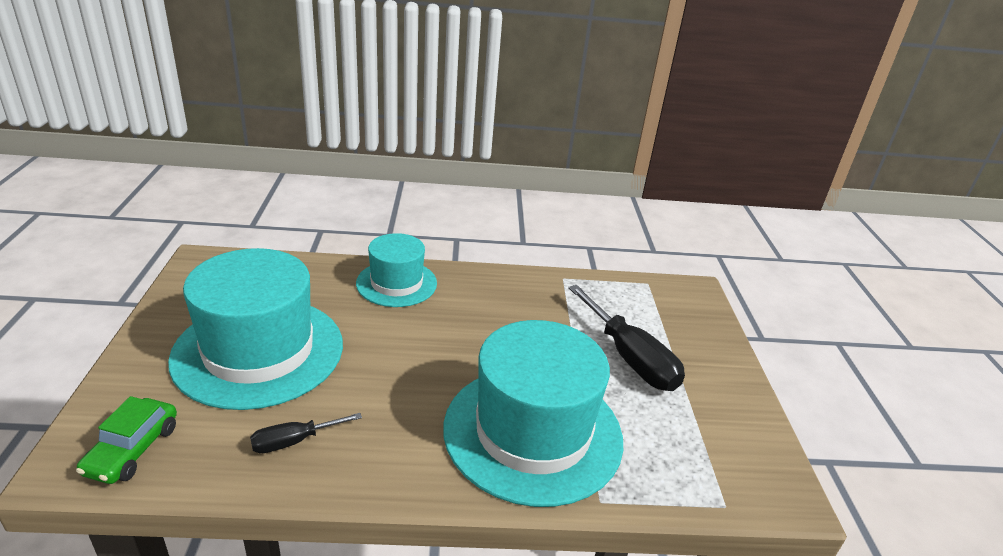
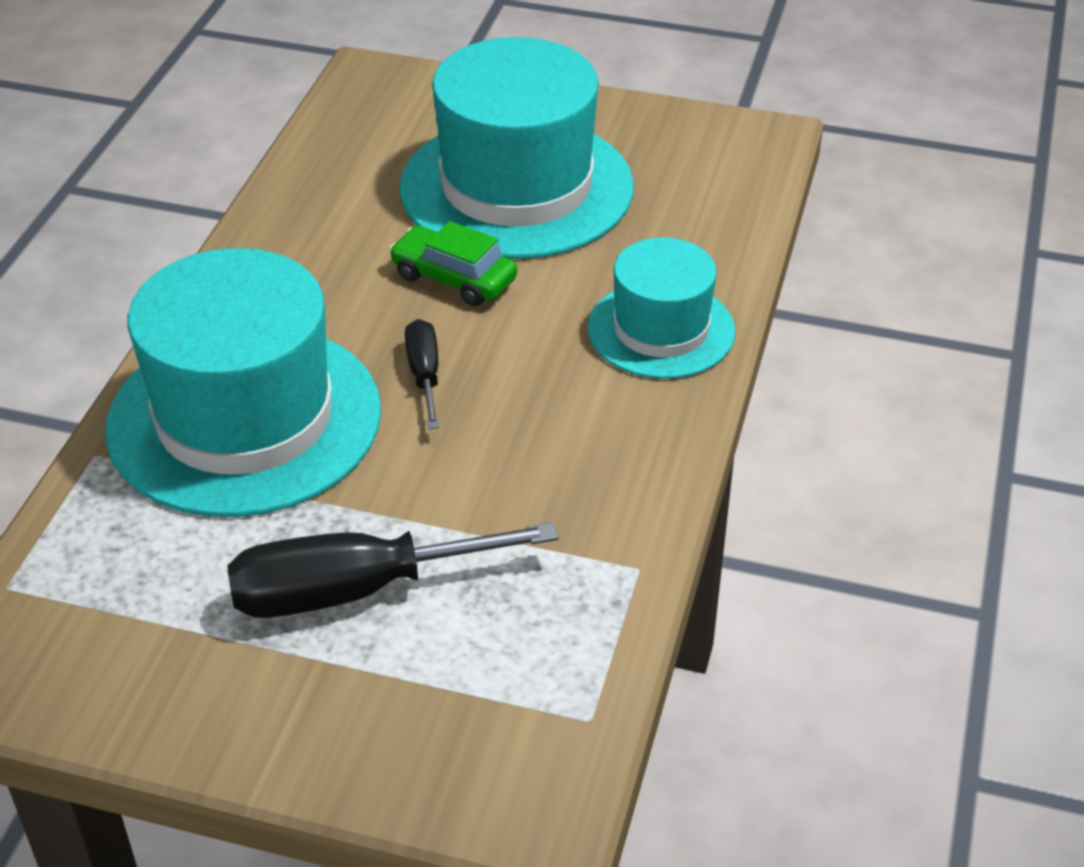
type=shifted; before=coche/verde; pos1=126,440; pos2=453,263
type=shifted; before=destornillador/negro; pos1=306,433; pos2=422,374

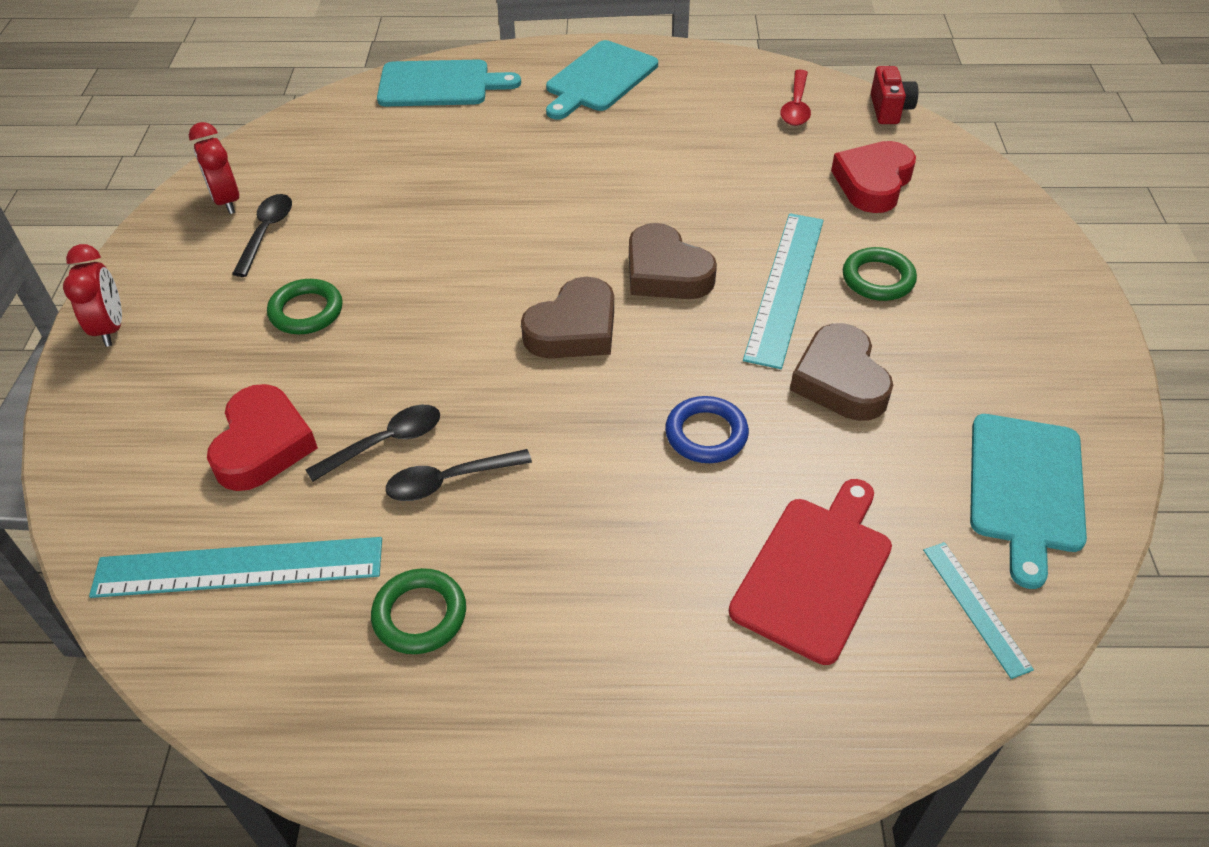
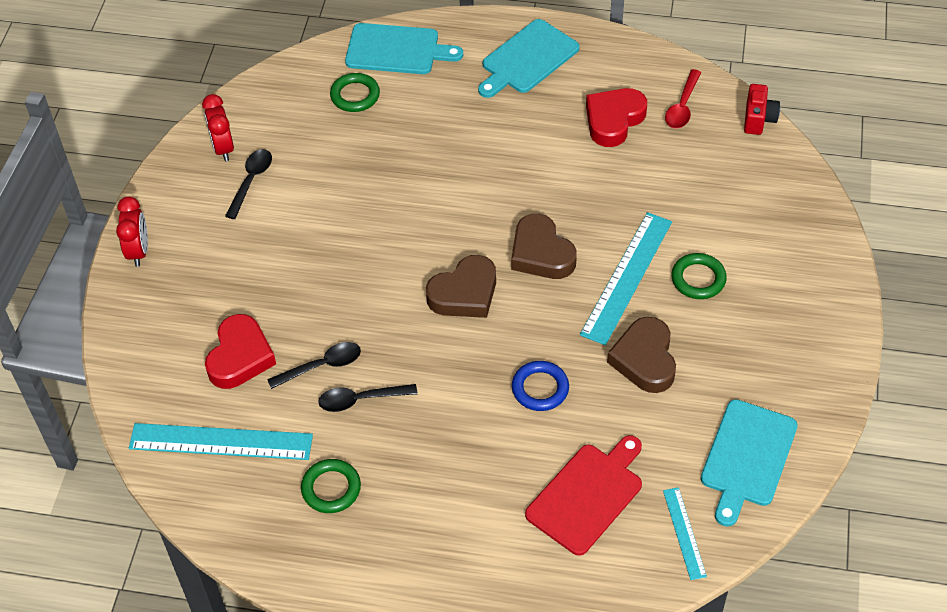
type=shifted; before=corazón/rojo; pos1=873,177; pos2=616,117
type=shifted; before=anillo/verde; pos1=305,306; pos2=355,92

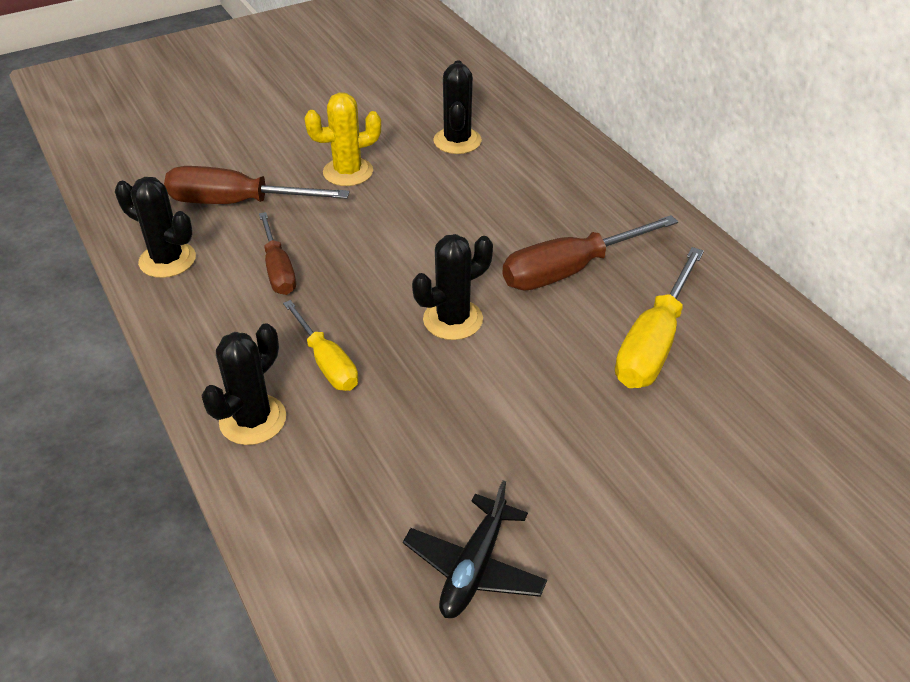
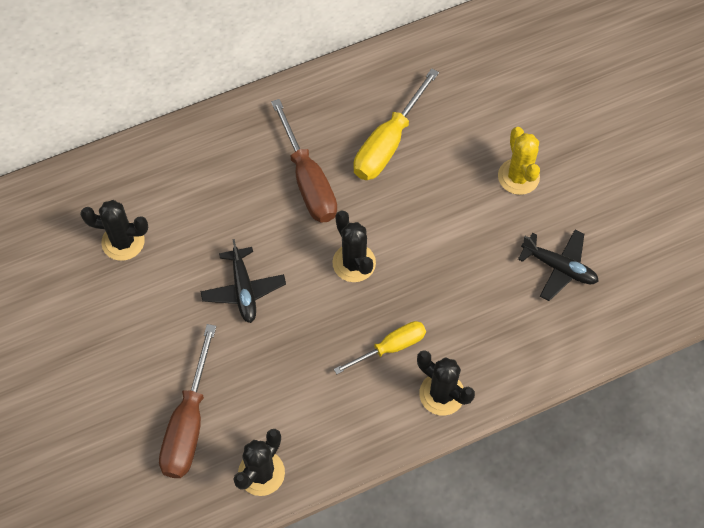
type=shifted; before=cactus/amarillo; pos1=342,139; pos2=519,161
type=gone; before=destornillador/marrón; pos1=277,253
type=rotated; before=destornillador/amarillo; pos1=659,317; pos2=396,124; turn=90
type=new; after=avión/negro; pos2=243,281

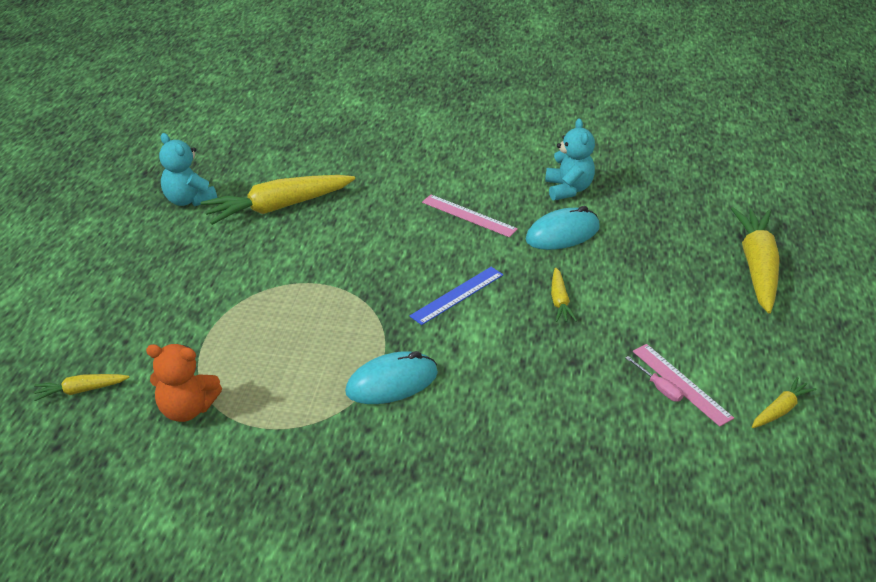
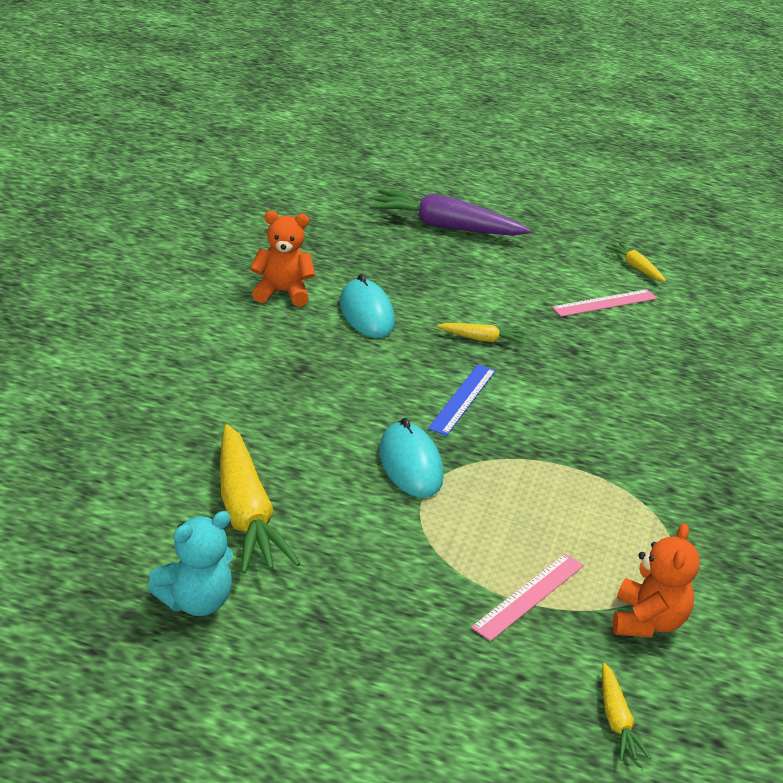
type=repainted; before=osito/turquesa; after=osito/naranja; pos1=570,159; pos2=282,258
type=shifted; before=regla/rosa; pos1=470,216; pos2=527,597
type=repainted; before=zanahoria/amarillo; after=zanahoria/morado; pos1=755,260; pos2=450,212
type=rotated; before=regla/azul; pos1=456,296; pos2=462,400; turn=60
type=shifted; before=ratón/turquesa; pos1=391,377; pos2=411,458
type=gone; before=destornillador/rosa; pos1=655,379

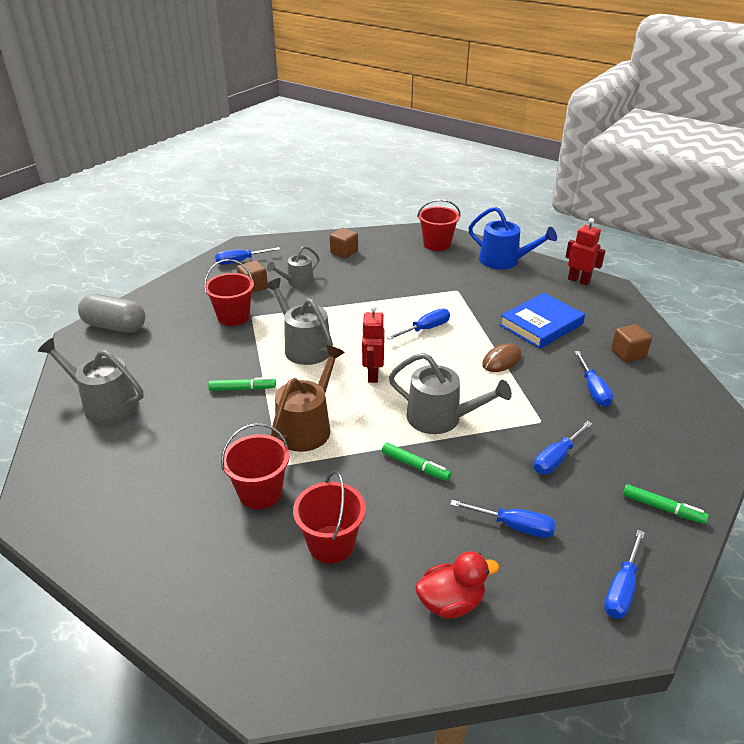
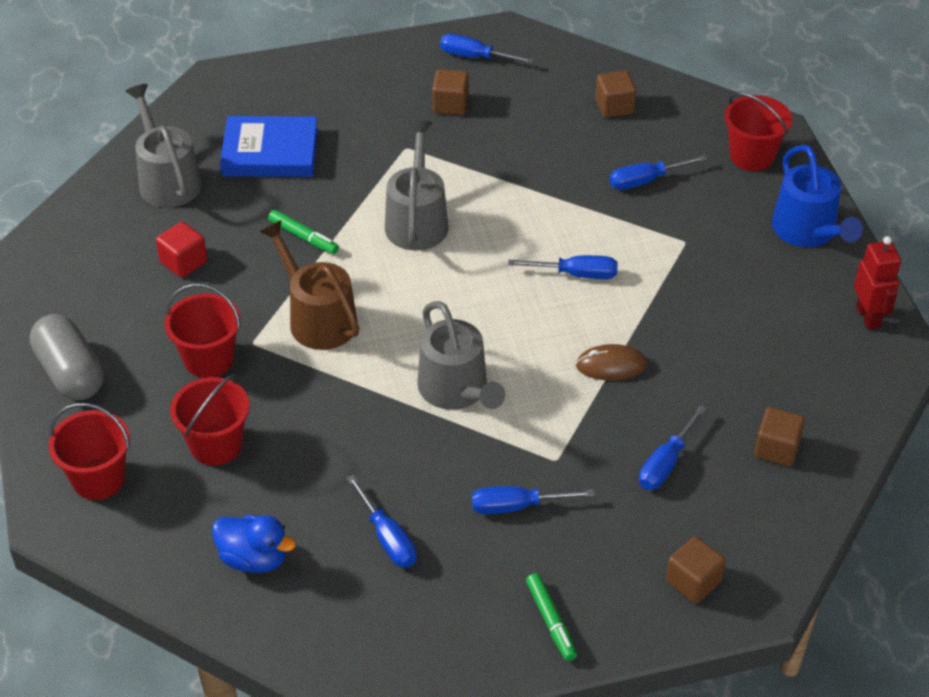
type=gone; before=regadera/gris; pos1=293,267
type=shifted; before=balde/rojo; pos1=229,292; pos2=89,451
type=shifted; before=libro/azul; pos1=542,321; pos2=269,146
type=shifted; before=cápsula/gris; pos1=111,313; pos2=67,357
type=gone; before=robot/rojo; pos1=373,344
type=rotated; before=regadera/marrón; pos1=308,398; pos2=309,285; turn=-105
type=gone; before=rotulador/verde; pos1=416,462
type=shifted; before=destornillador/azul; pos1=624,574; pos2=658,172
type=repainted; before=pato/rojo; after=pato/azul; pos1=457,584; pos2=254,544
type=new; after=cubo/rojo; pos2=181,250
type=new; after=cubo/marrón; pos2=696,570

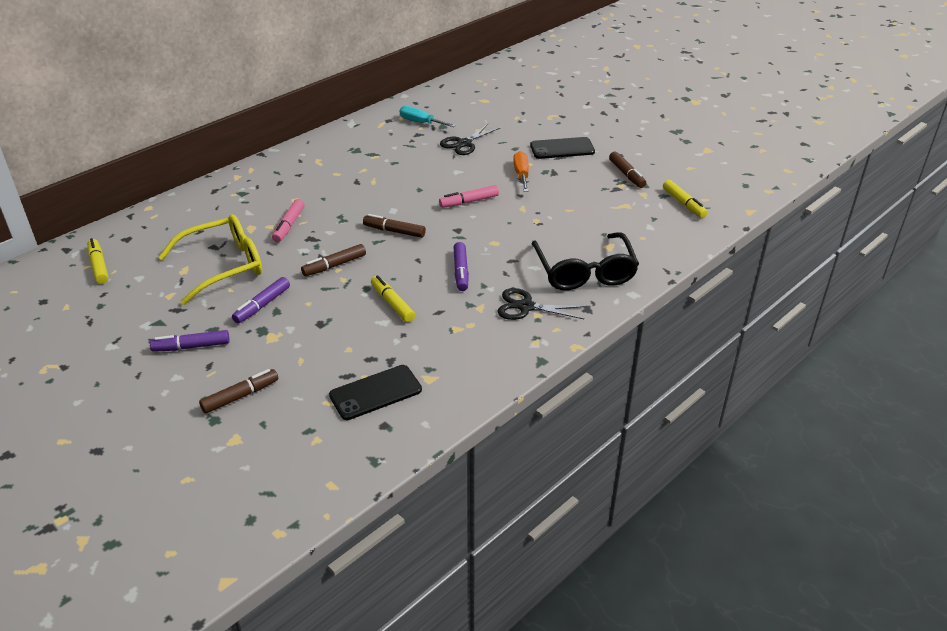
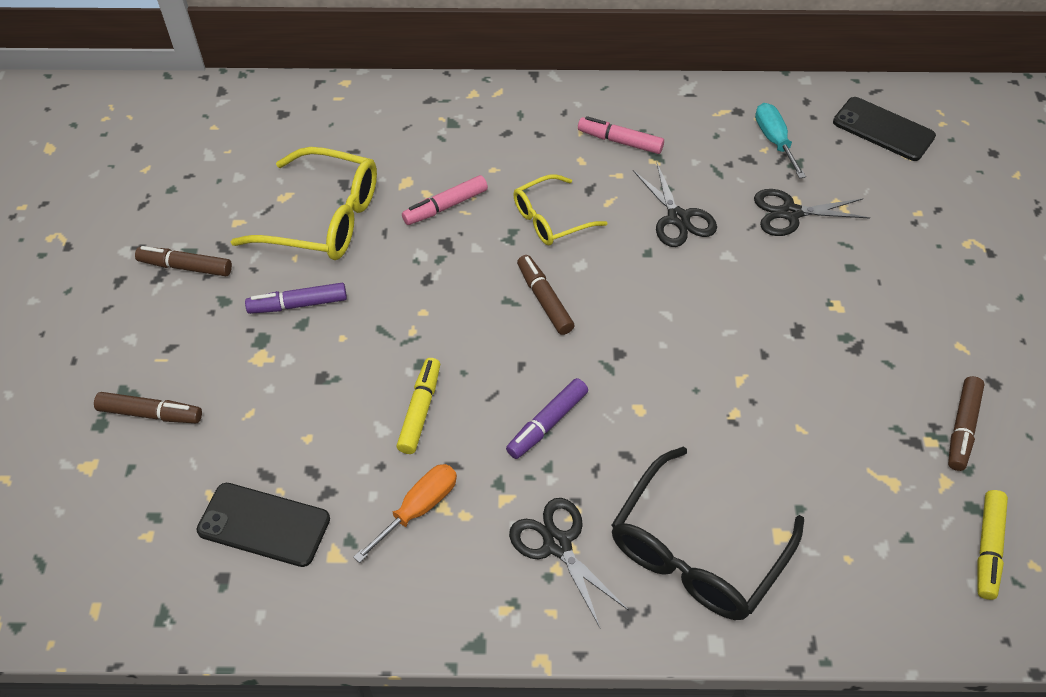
type=shifted; before=móvil/negro; pos1=562,148; pos2=884,129
type=shifted; before=destornillador/naranja; pos1=521,171; pos2=405,513
type=shifted; before=rotulador/rosa; pos1=469,196; pos2=621,135
type=gone; before=rotulador/amarillo; pos1=98,261
type=shifted; before=rotulador/marrón; pos1=333,260; pos2=183,261
type=gone; before=rotulador/morado; pos1=190,341
type=new; after=tijeras/negro; pos2=675,204
type=new; after=gafas/amarillo; pos2=560,209

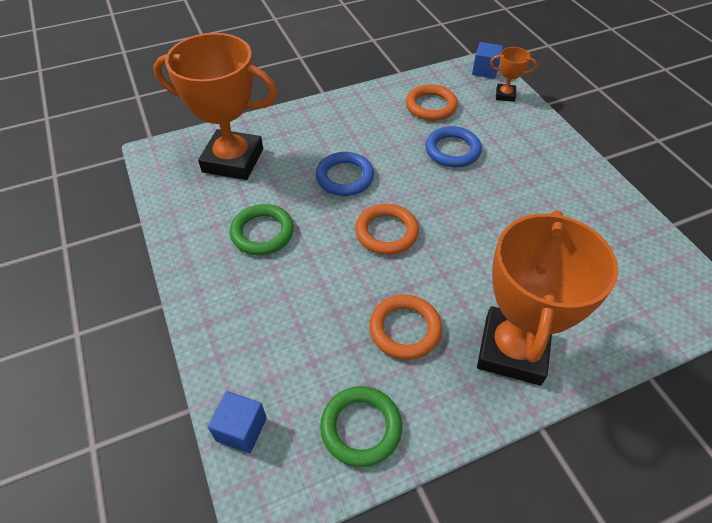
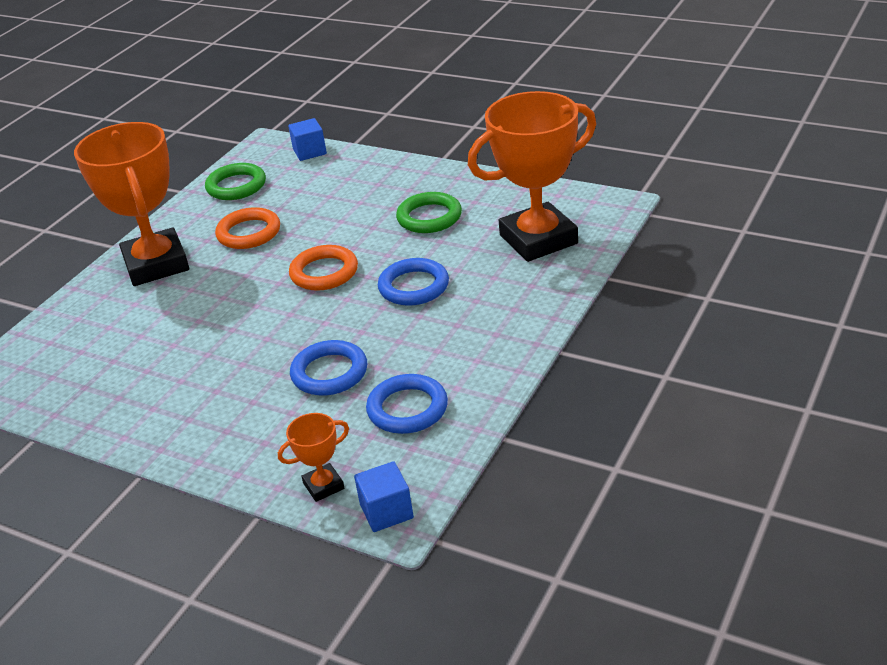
type=repainted; before=anillo/naranja; after=anillo/azul; pos1=432,102; pos2=407,404

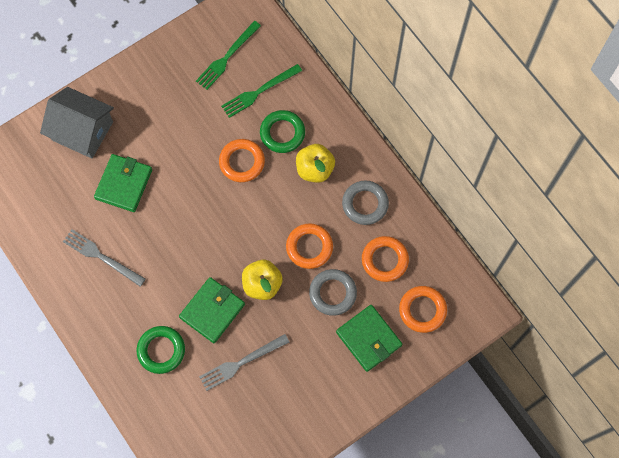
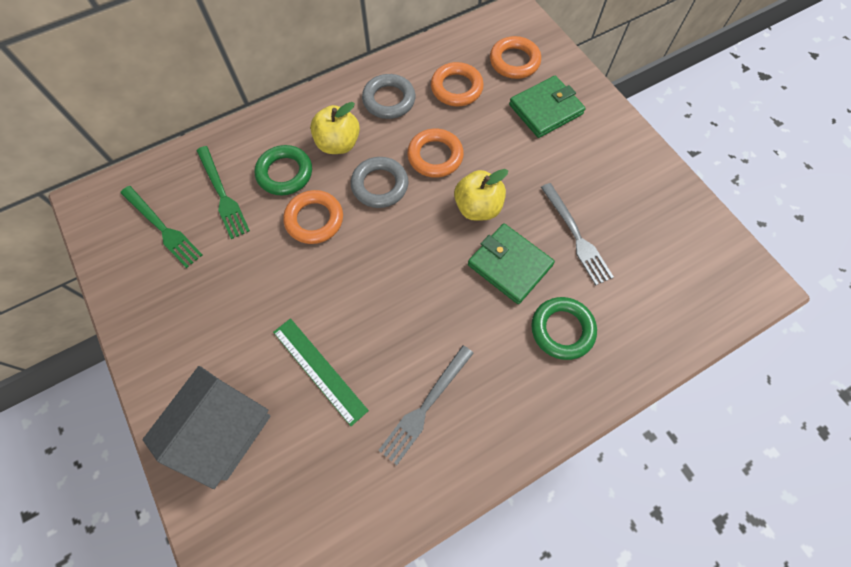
type=swapped; before=cartera/verde; after=regla/verde; pos1=123,183; pos2=321,372
type=shifted; before=anillo/gris; pos1=333,292; pos2=379,182

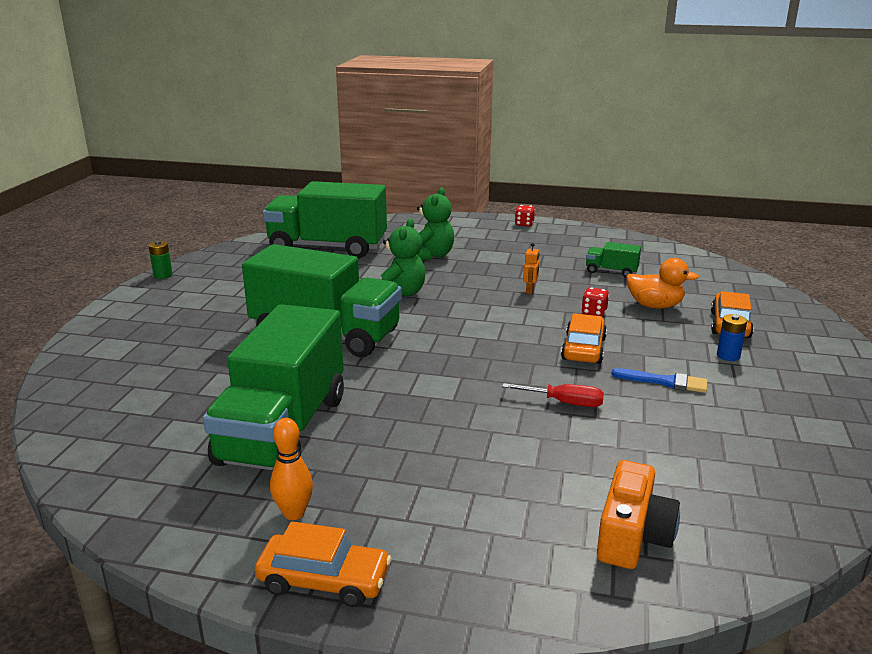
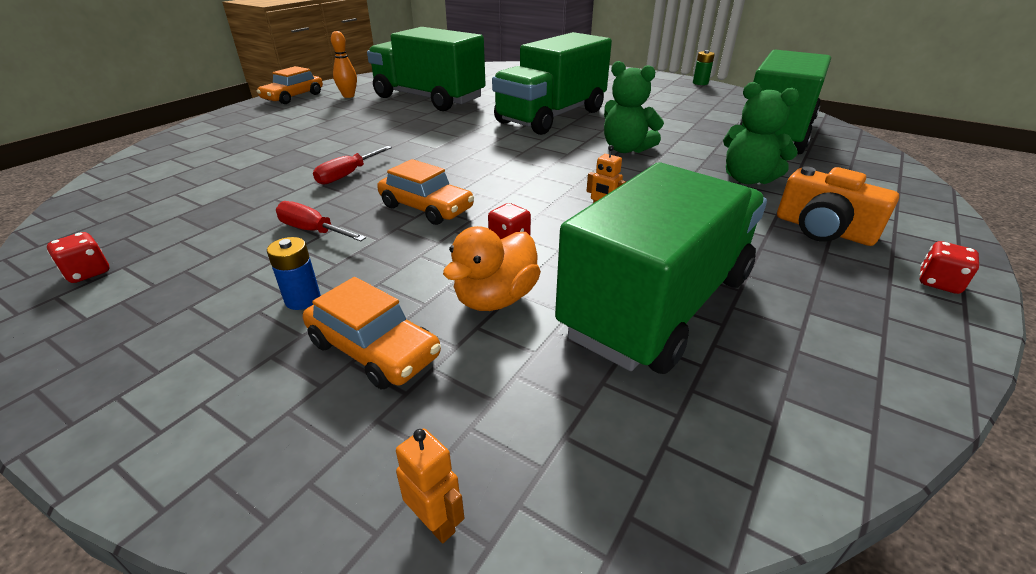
type=scaled; before=camión/verde; pos1=613,259; pos2=661,268; scale=2.41
type=swapped; before=pincel/azul; after=destornillador/rojo; pos1=659,380; pos2=321,221
type=shifted; before=cámara/naranja; pos1=638,514; pos2=838,206
type=new; after=dado/rojo; pos2=78,257
type=new; after=robot/naranja; pos2=430,486

